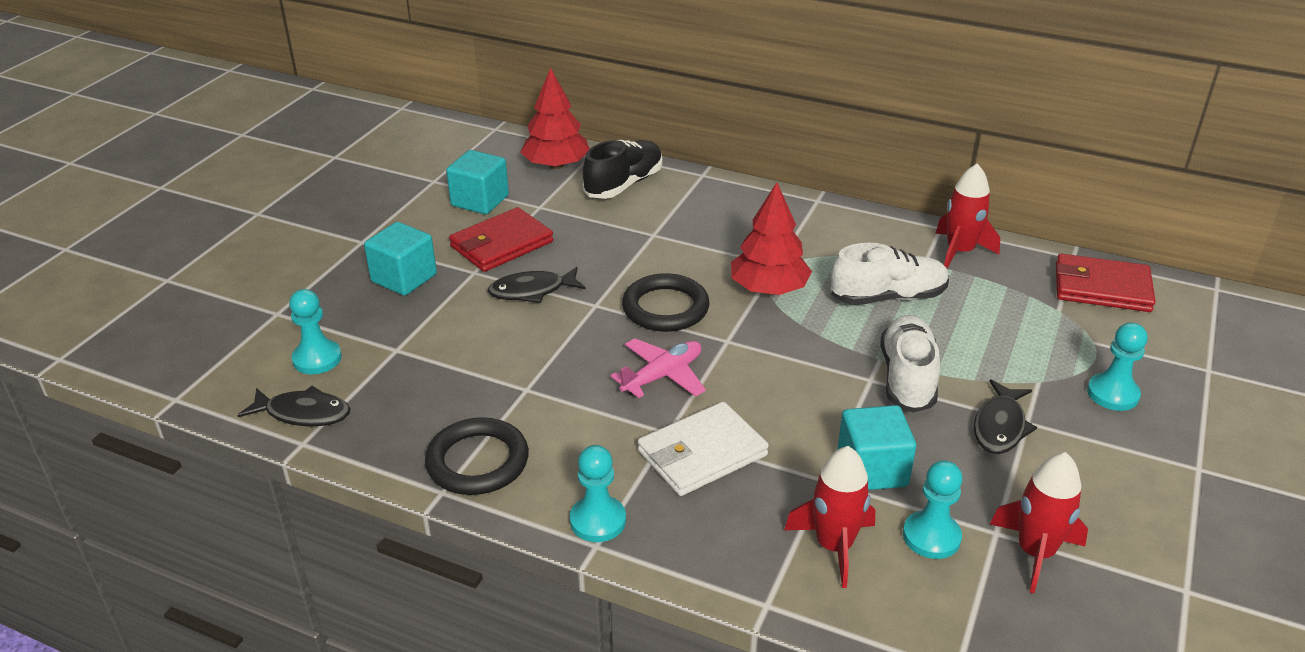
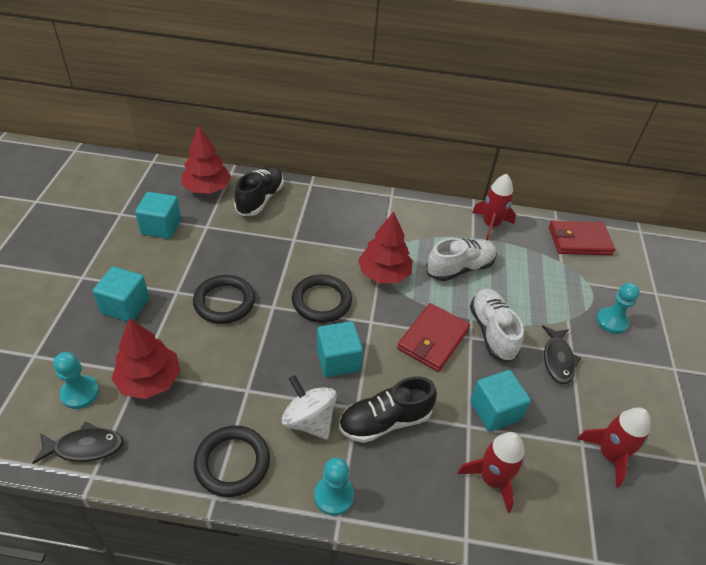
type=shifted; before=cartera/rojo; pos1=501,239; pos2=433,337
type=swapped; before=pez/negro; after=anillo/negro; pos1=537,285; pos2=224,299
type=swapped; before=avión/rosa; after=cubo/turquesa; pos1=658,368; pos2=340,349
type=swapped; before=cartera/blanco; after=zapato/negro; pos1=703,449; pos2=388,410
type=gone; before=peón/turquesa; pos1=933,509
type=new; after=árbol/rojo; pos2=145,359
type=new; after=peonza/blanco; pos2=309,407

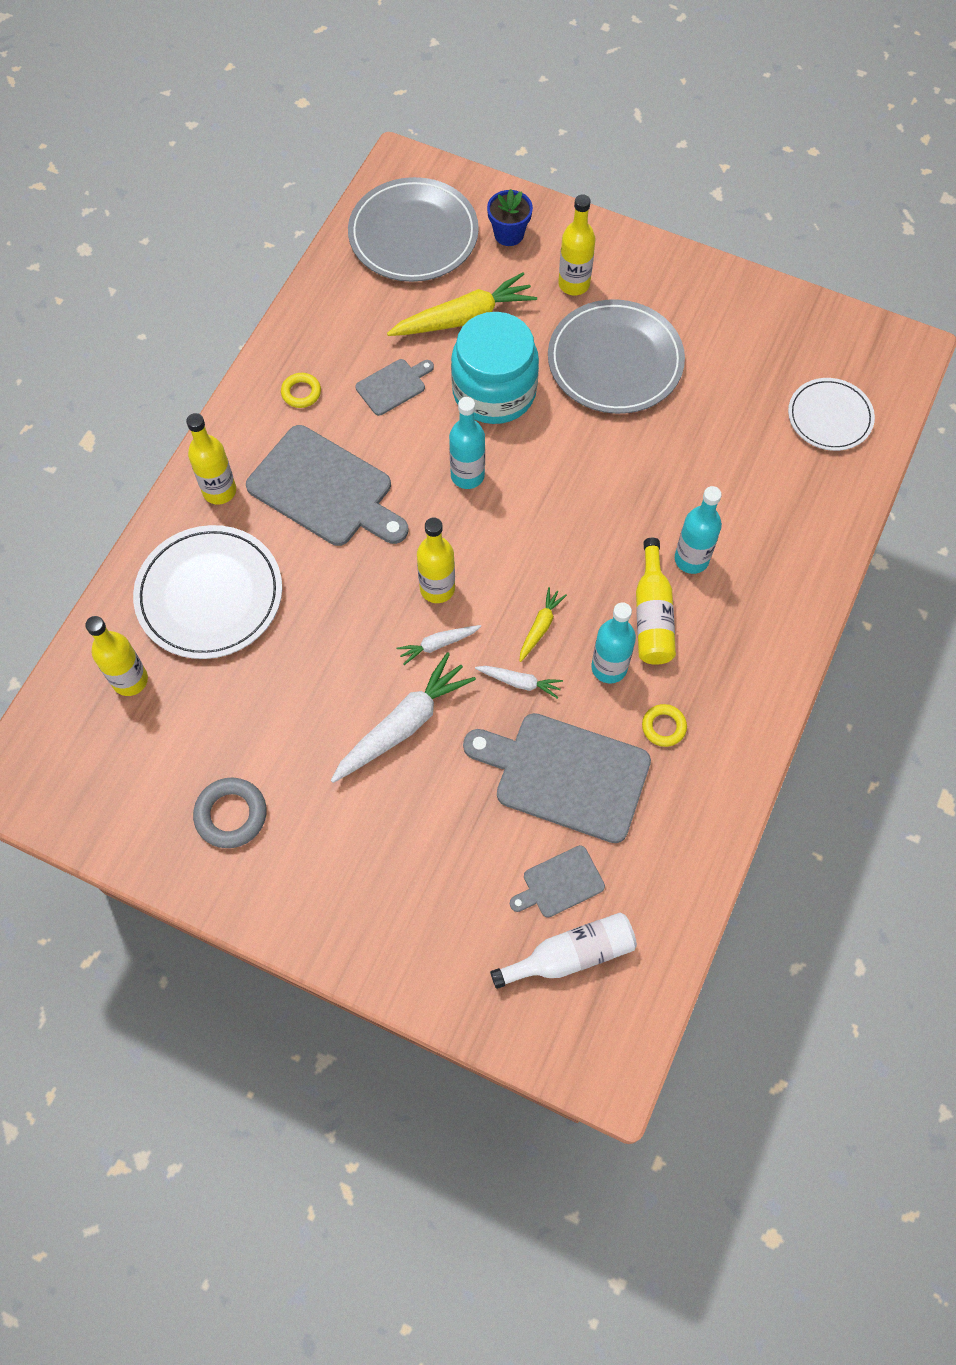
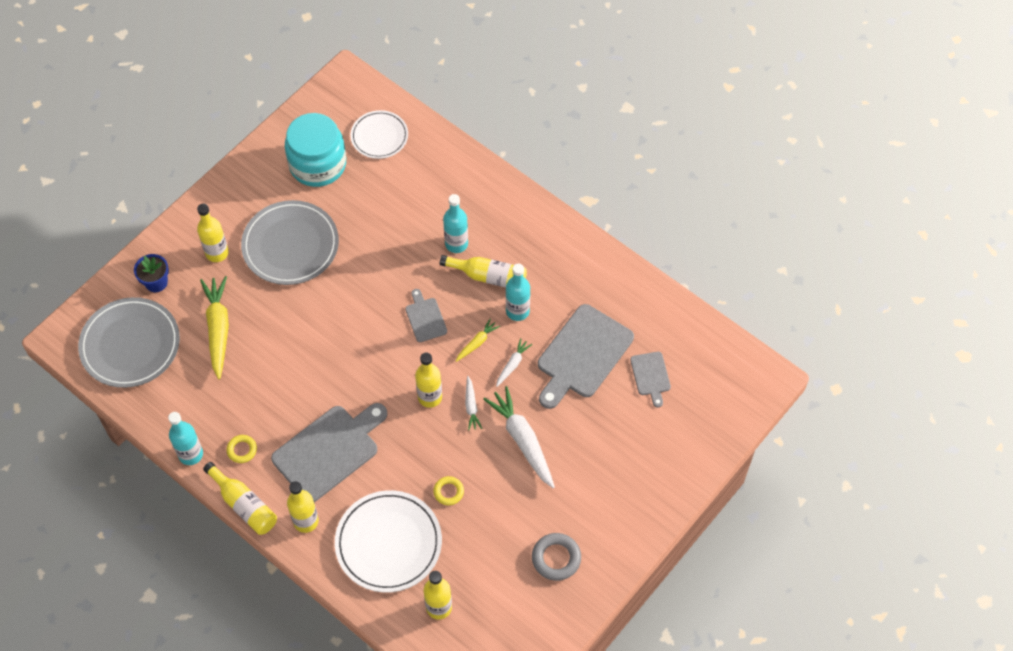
type=shifted; before=tarro/turquesa; pos1=495,368; pos2=315,150
type=shifted; before=tabla de cortar/gris; pos1=394,387; pos2=426,315
type=shifted; before=botella/turquesa; pos1=467,443; pos2=185,438
type=rotated; before=zanahoria/amarillo; pos1=543,624; pos2=478,340; turn=90
type=shifted; before=anillo/amarillo; pos1=664,725; pos2=448,490
type=gone; before=botella/blanco; pos1=563,950
type=new; after=botella/amarillo; pos2=240,498

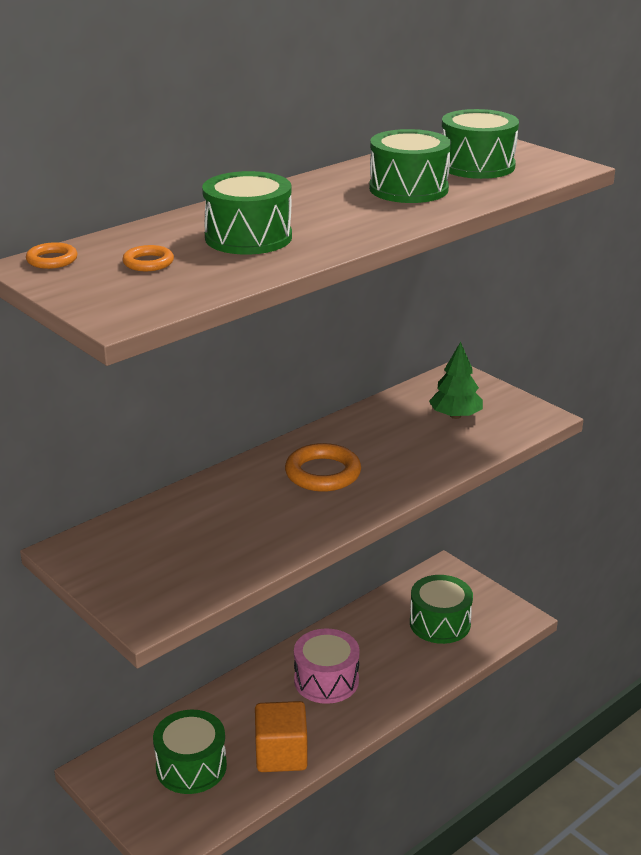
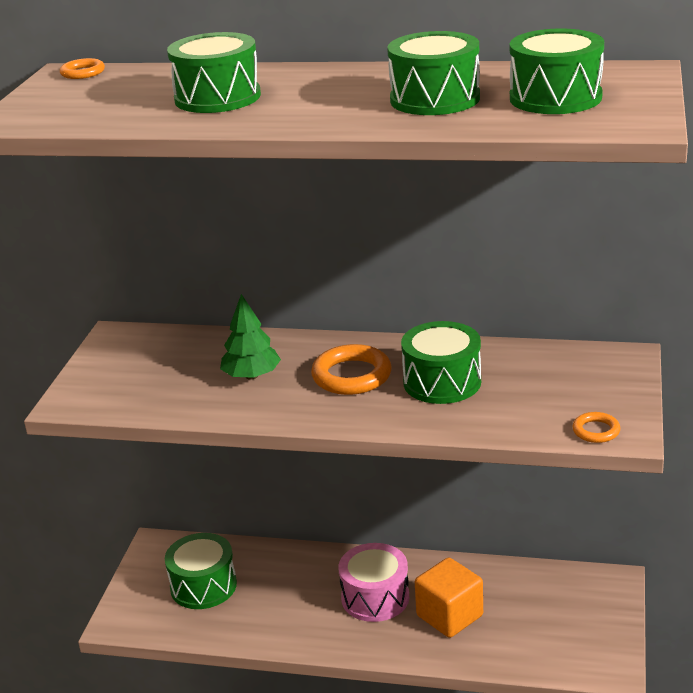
type=shifted; before=anillo/naranja; pos1=148,258; pos2=596,427
type=shifted; before=árbol/verde; pos1=456,380; pos2=250,337
type=shifted; before=tambor/verde; pos1=441,609; pos2=441,362
type=shifted; before=cubo/naranja; pos1=281,736; pos2=449,597

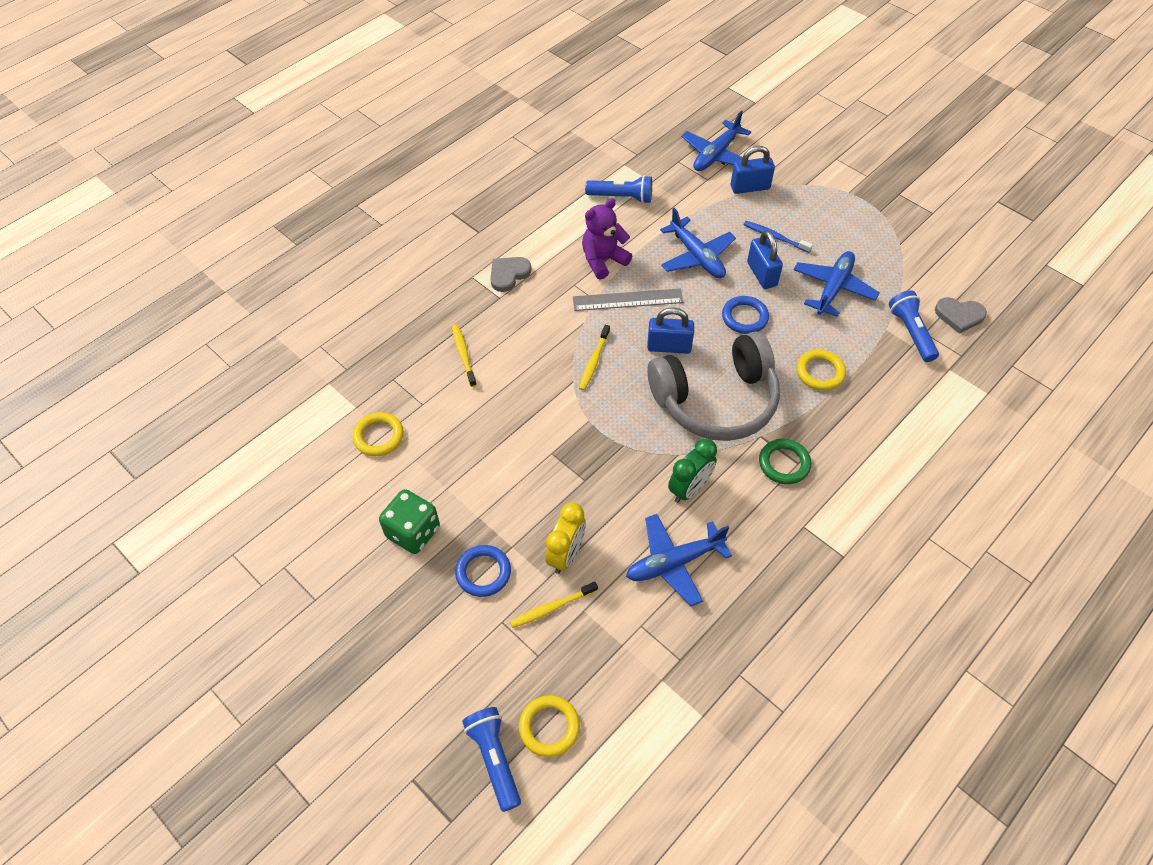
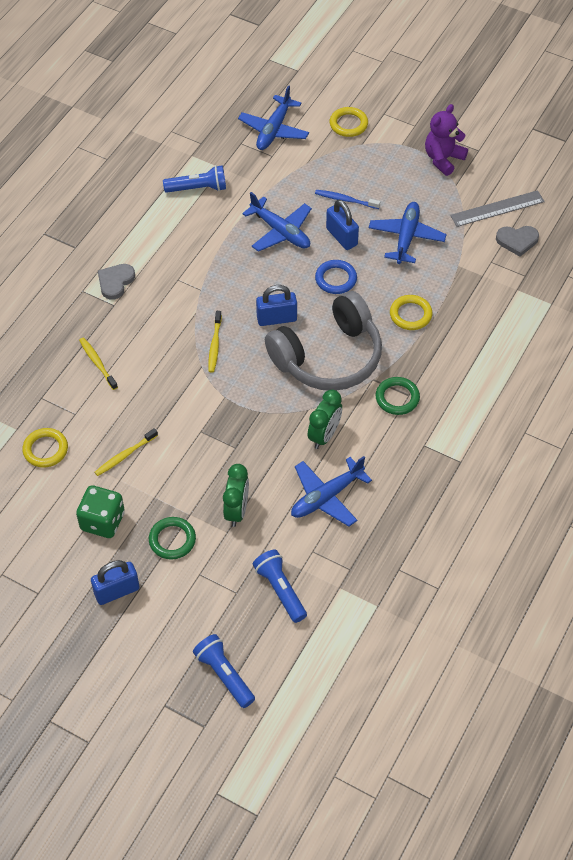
type=shifted; before=candado/azul; pos1=753,170; pos2=115,582
type=shifted; before=osito/morado; pos1=607,239; pos2=446,140
type=shifted; before=regla/gris; pos1=628,300; pos2=497,208
type=shifted; before=lámpara de mano/azul; pos1=914,326; pos2=280,586
type=repainted; before=despertador/amarillo; after=despertador/verde; pos1=566,538; pos2=236,495
type=repainted; before=anillo/azul; after=anillo/verde; pos1=483,571; pos2=172,538
type=shifted; before=cepillo de dientes/amarillo; pos1=554,605; pos2=126,452
type=shifted; before=anillo/amarillo; pos1=549,726; pos2=349,122

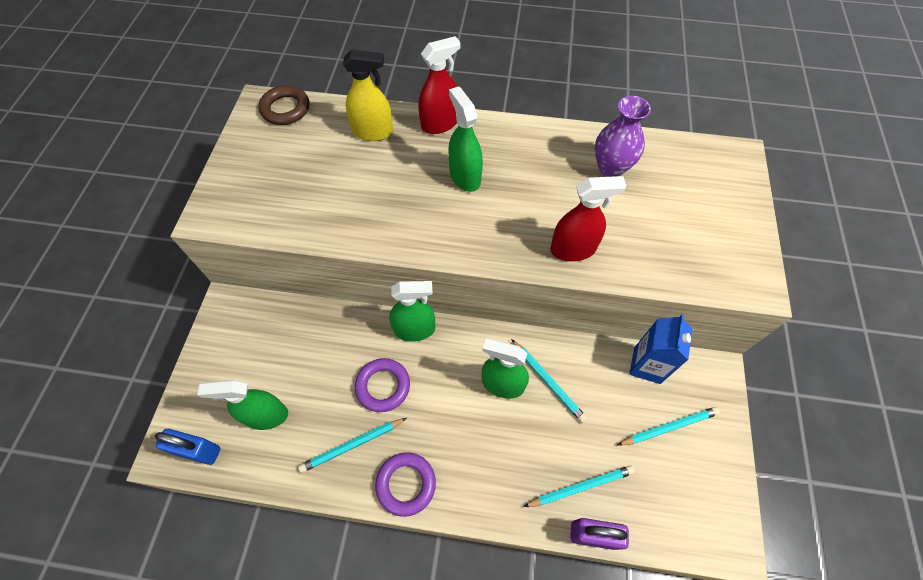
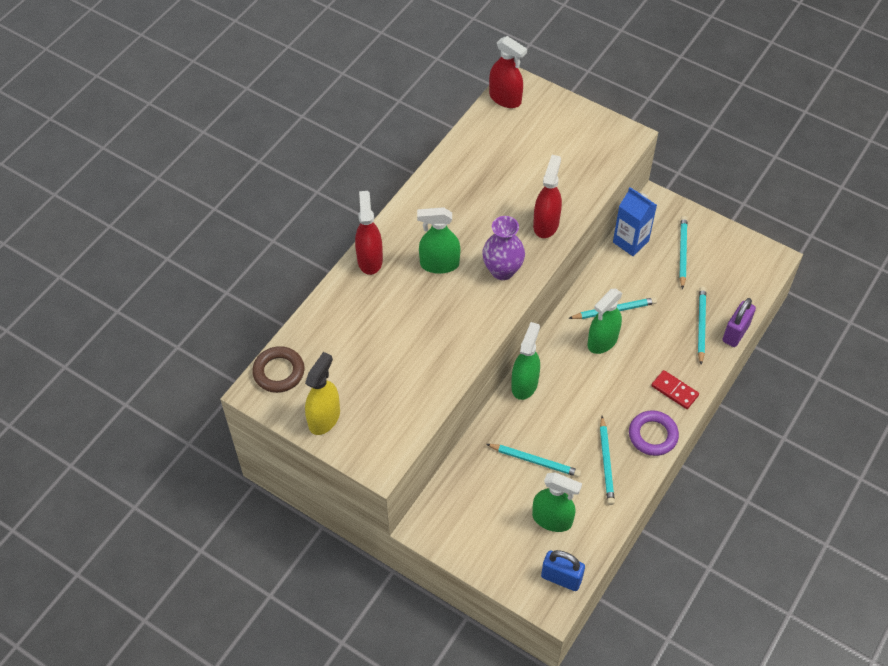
type=shifted; before=pulverizador/amarillo; pos1=368,95; pos2=322,393
type=shifted; before=florero/morado; pos1=623,136; pos2=503,248
type=gone; before=anillo/morado; pos1=382,385
type=rotated; before=pulverizador/verde; pos1=242,405; pos2=557,502; turn=-90
type=rotated; before=candado/azul; pos1=188,447; pos2=563,570; turn=75
type=new; after=pulverizador/rojo; pos2=508,72
type=new; after=ficha de dominó/rojo; pos2=675,389
type=new; after=lápiz/turquesa; pos2=533,460

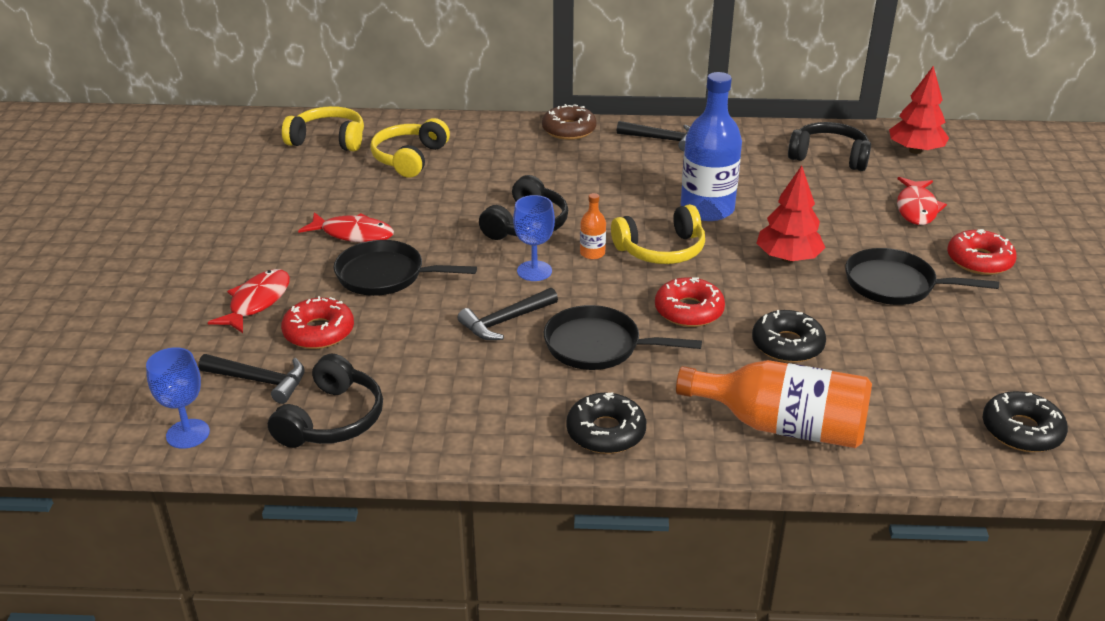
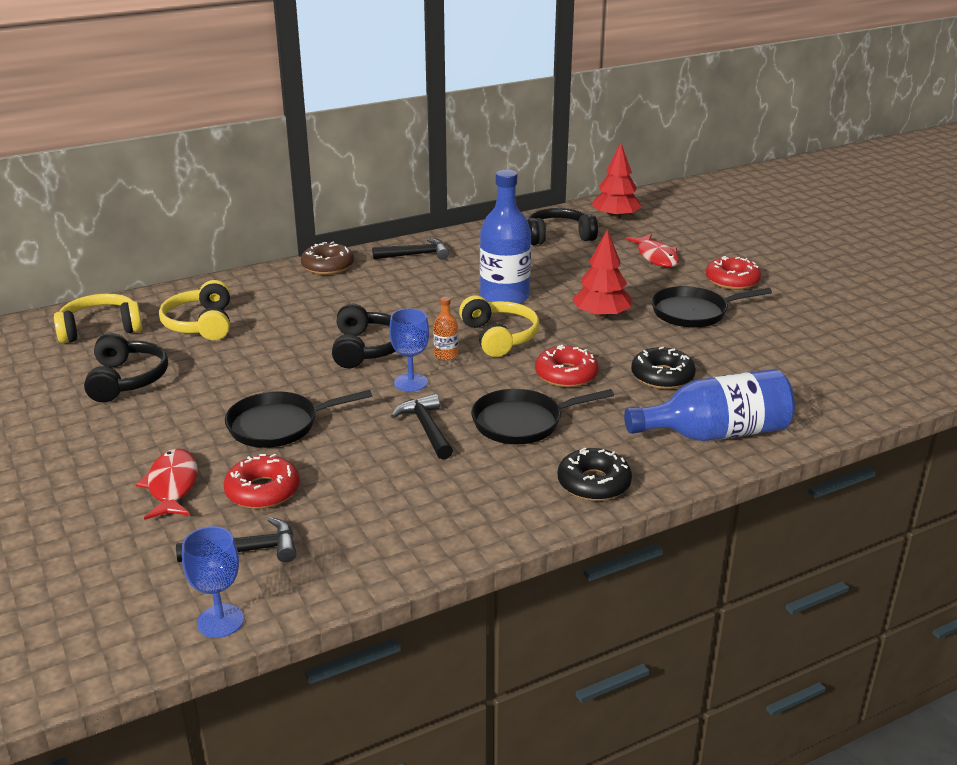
type=rotated; before=auriculares/amarillo; pos1=658,234; pos2=499,326; turn=-60
type=gone; before=pez/rojo; pos1=346,227
type=rotated; before=martillo/negro; pos1=508,314; pos2=422,427; turn=135
type=shifted; before=auriculares/negro; pos1=325,401; pos2=126,367
type=repainted; before=botella/naranja; after=botella/azul; pos1=774,404; pos2=709,405
type=gone; before=rosquilla/negro; pos1=1025,421

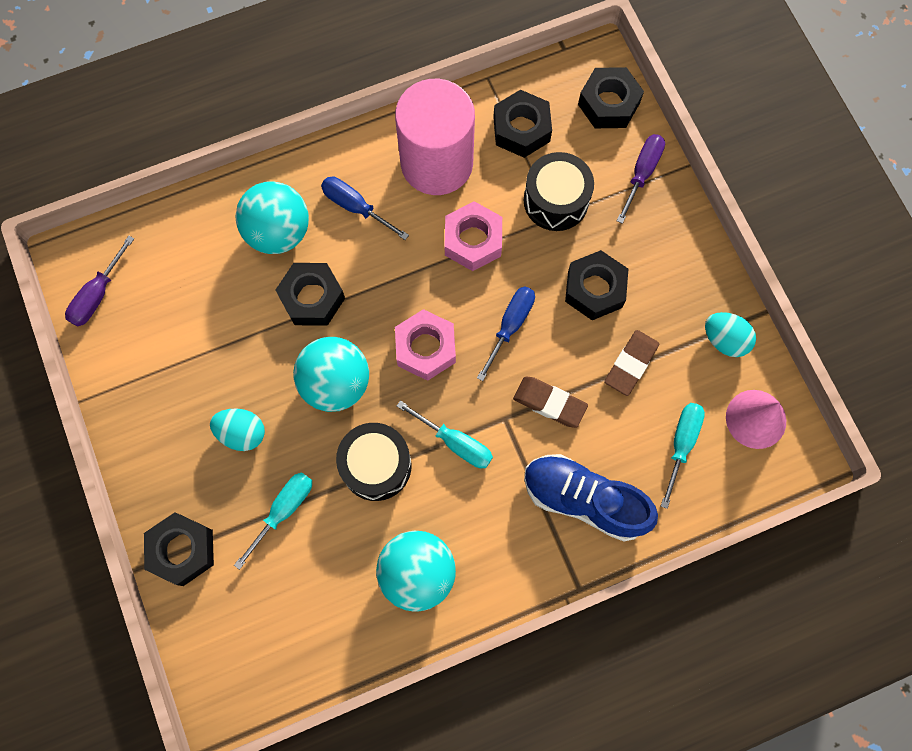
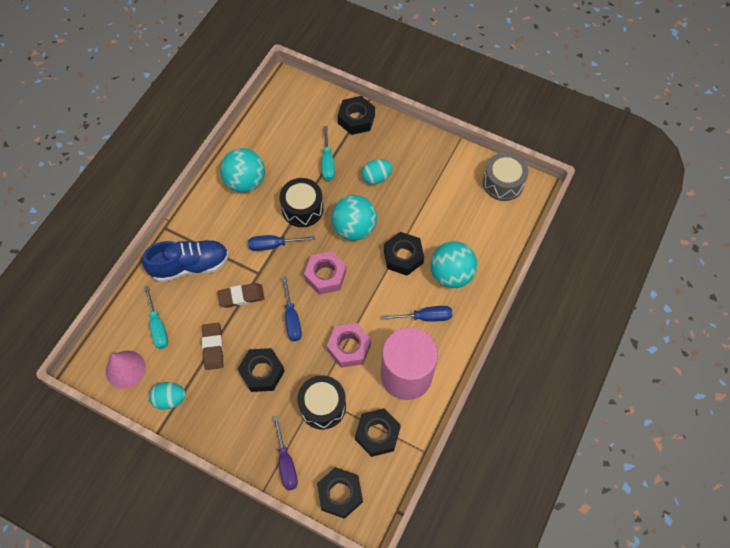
type=swapped; before=destornillador/morado; after=tambor/gris; pos1=99,281; pos2=505,176
type=repainted; before=destornillador/turquesa; after=destornillador/azul; pos1=445,434; pos2=281,243

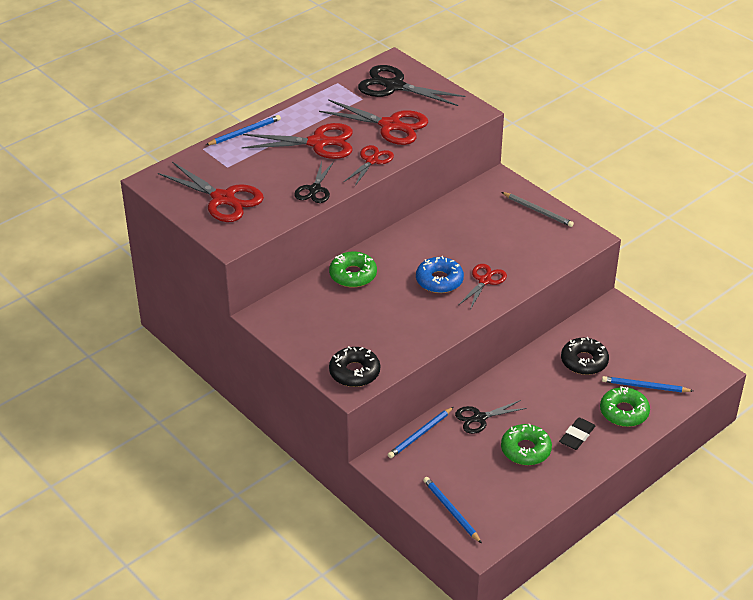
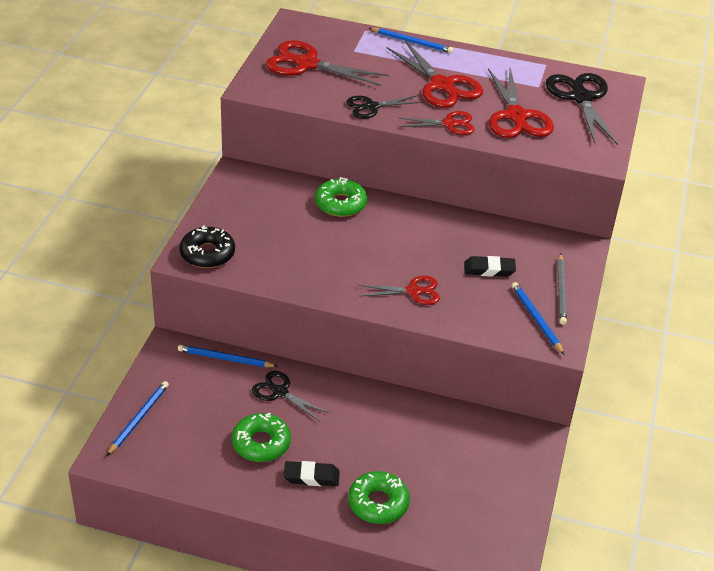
type=rotated; before=tijeras/rojo; pos1=211,192; pos2=327,63; turn=105
type=gone; before=rosquilla/azul; pos1=440,274
type=gone; before=rosquilla/negro; pos1=585,356
type=shifted; before=lápiz/azul; pos1=647,384; pos2=538,318
type=new; after=goma de borrar/negro; pos2=490,266

